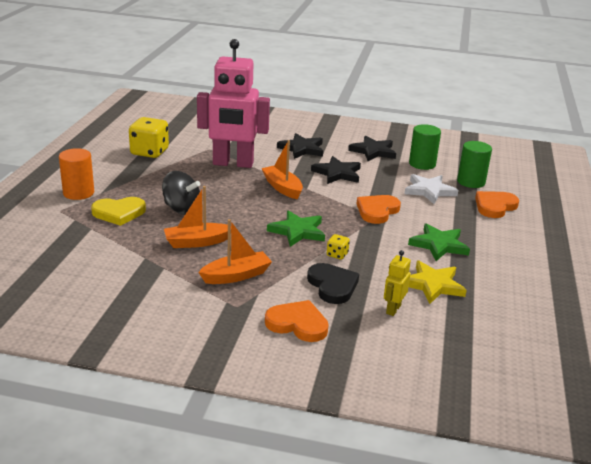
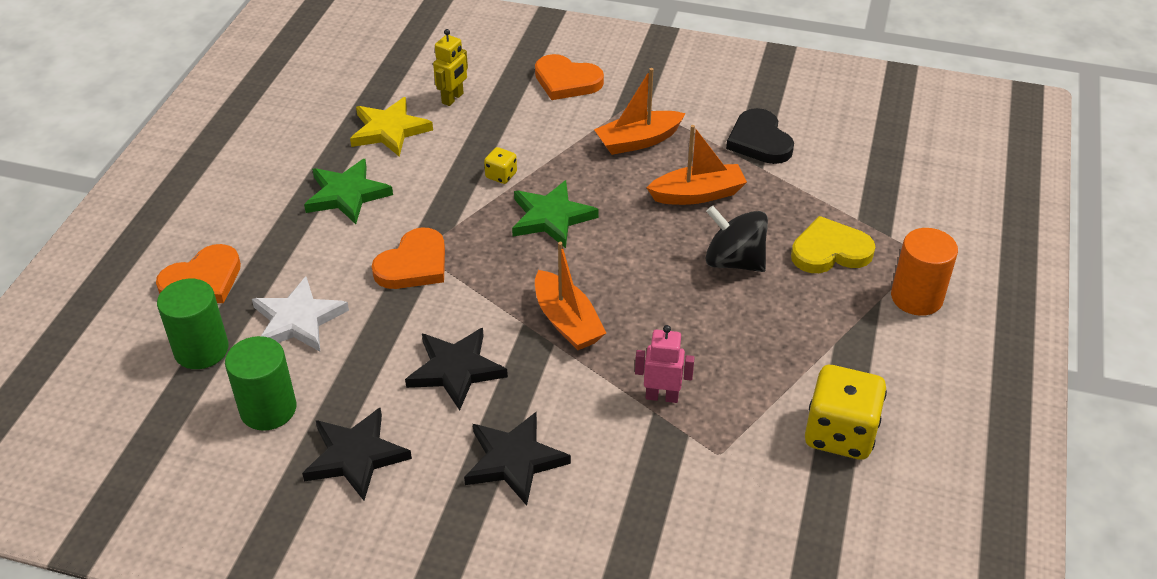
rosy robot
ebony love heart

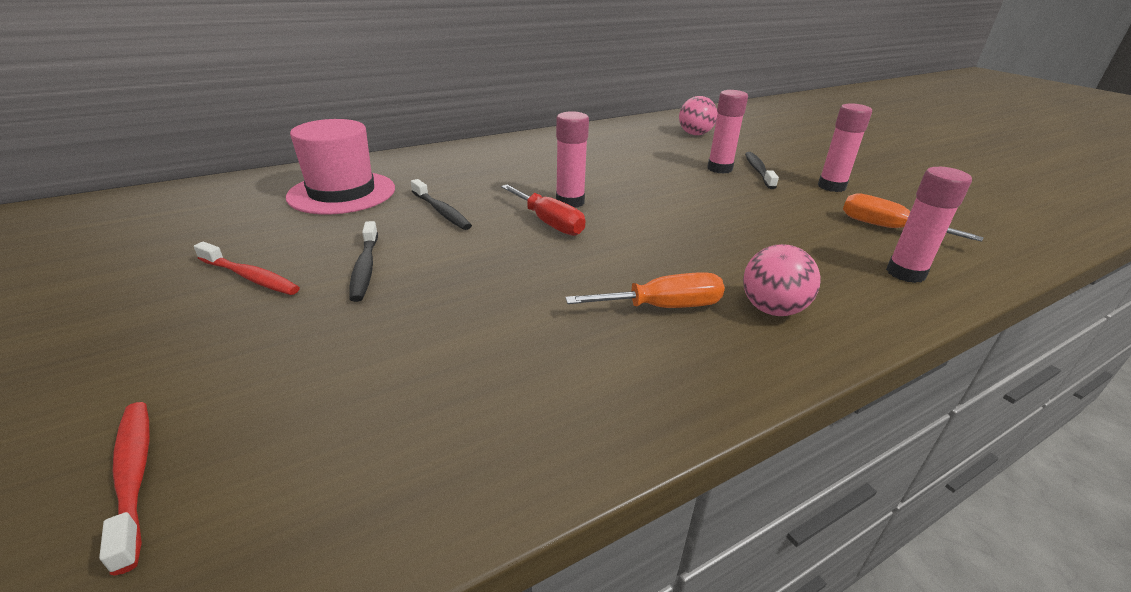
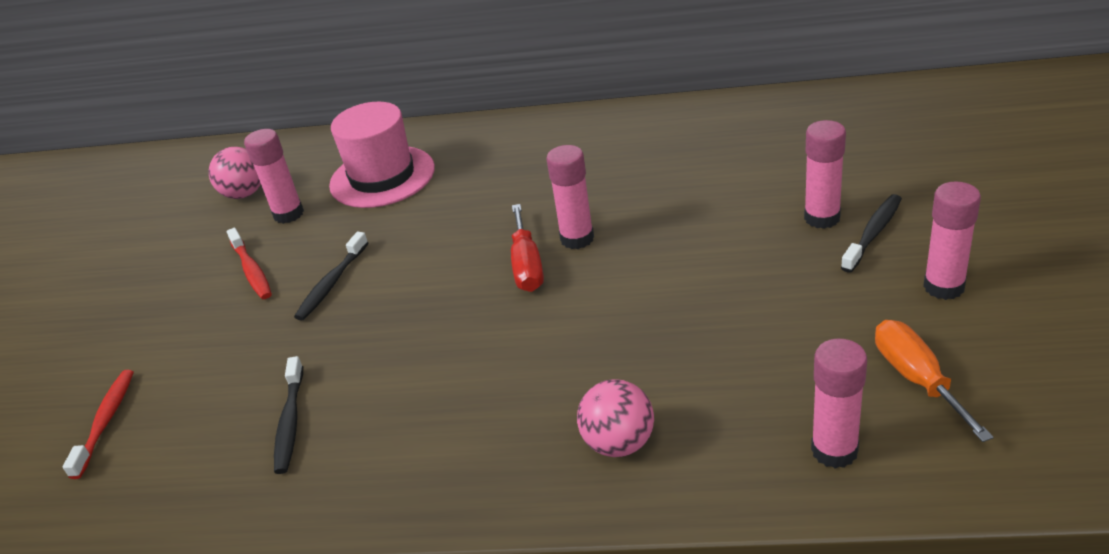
rosy ball (1st from left)
rosy glue (1st from left)
ebony tooth brush (1st from left)
bright orange screwdriver (1st from left in the first image)

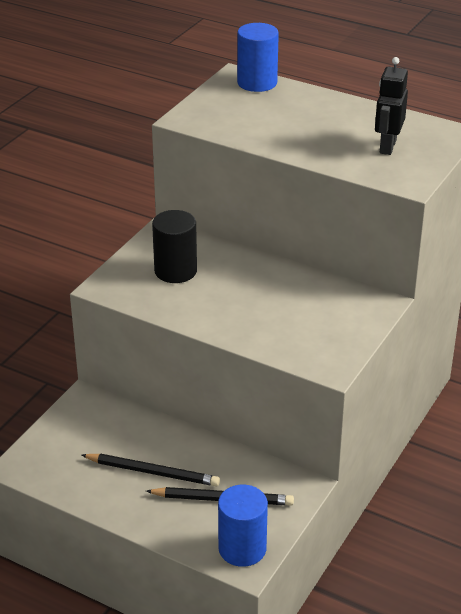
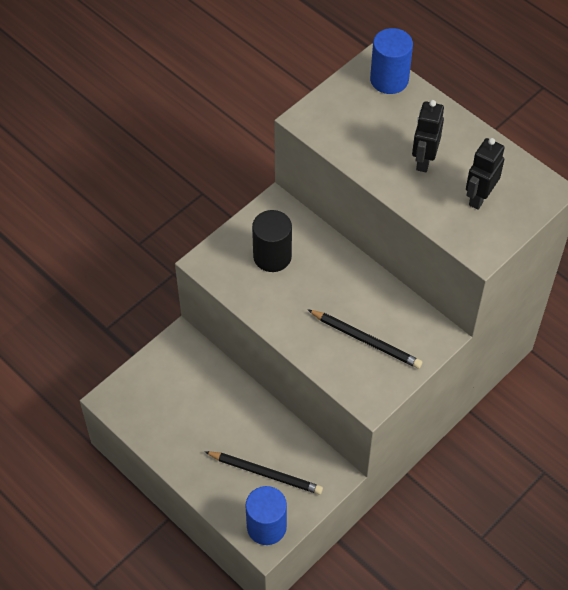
ebony wooden pencil (2nd from left)
ebony robot (1st from left)

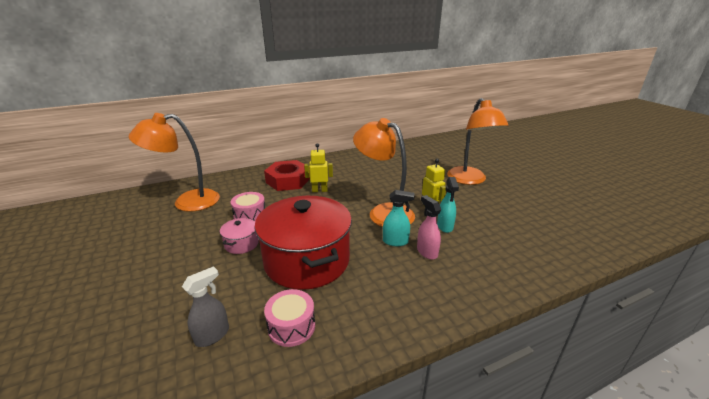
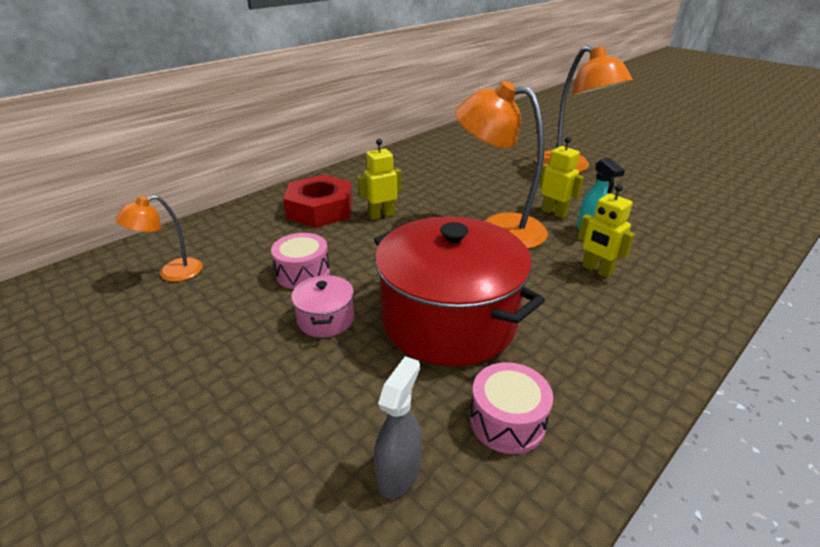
bright orange reading lamp (1st from left)
golden robot (3rd from left)
turquoise sprayer (1st from left in the first image)

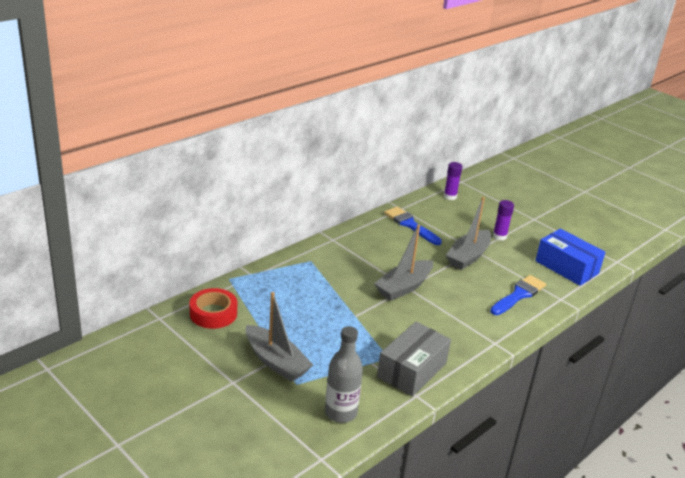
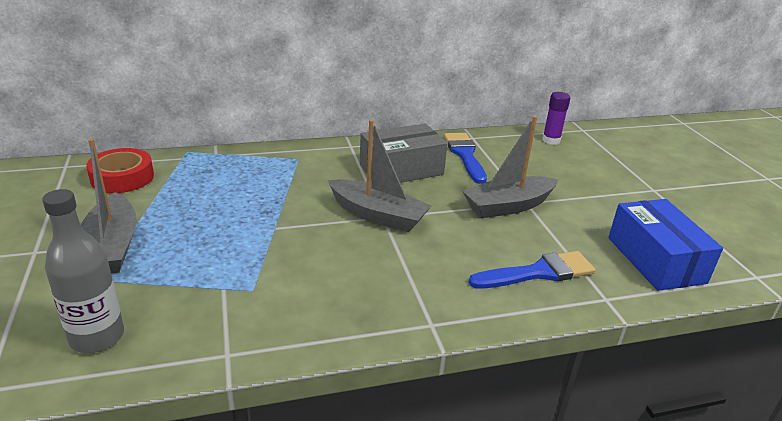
ash-grey toy boat (2nd from left)
ash-grey package
purple glue (2nd from left in the first image)

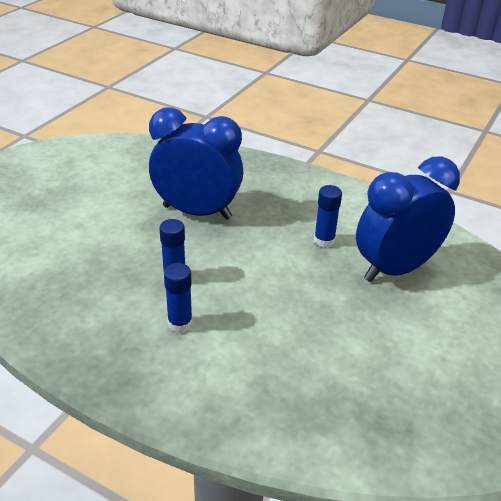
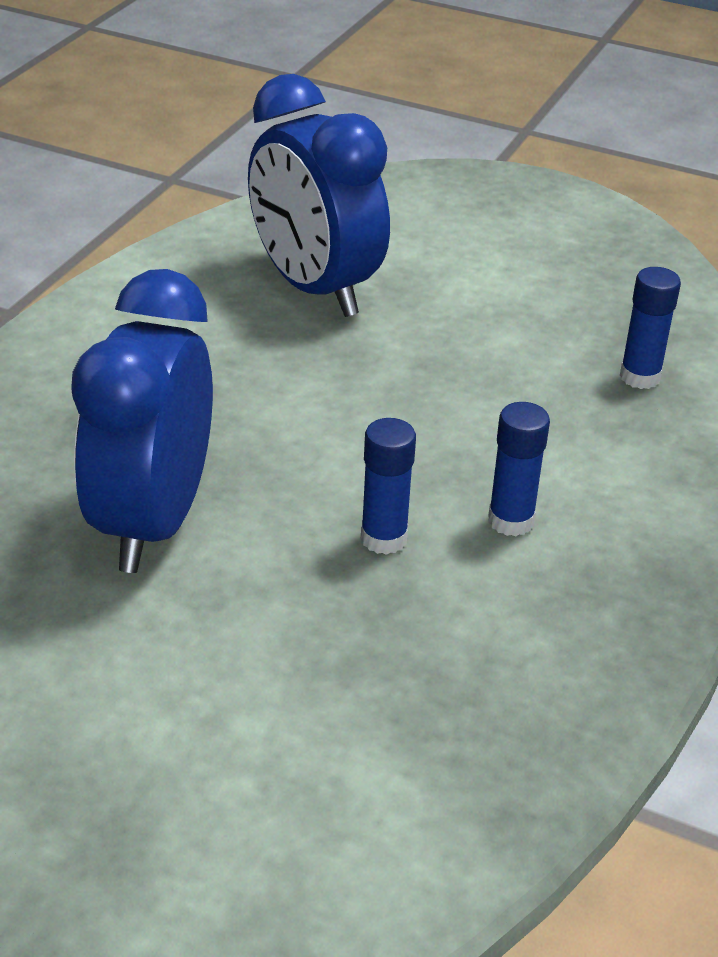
royal blue glue (3rd from left)

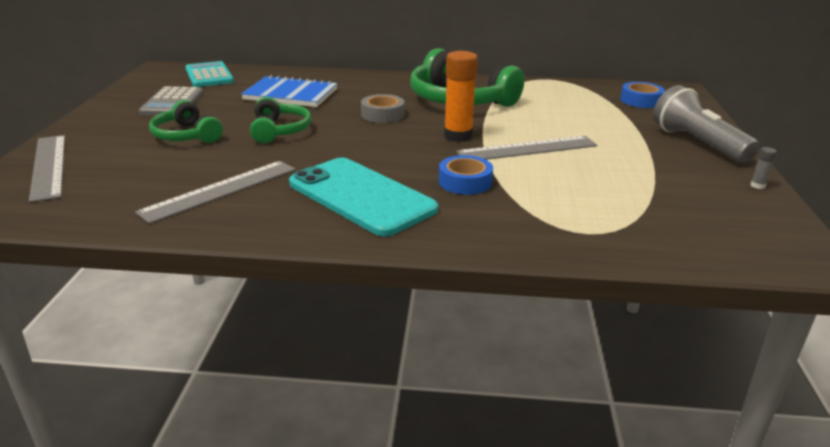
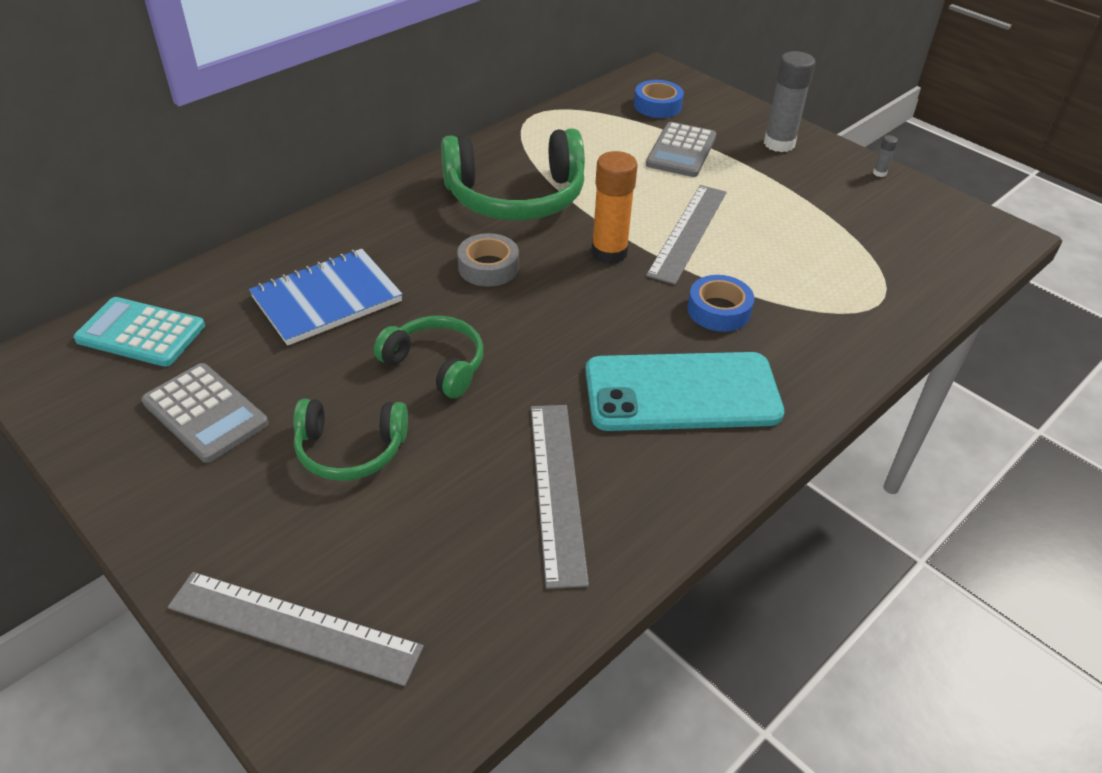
ash-grey adding machine (2nd from left)
ash-grey glue (1st from left)

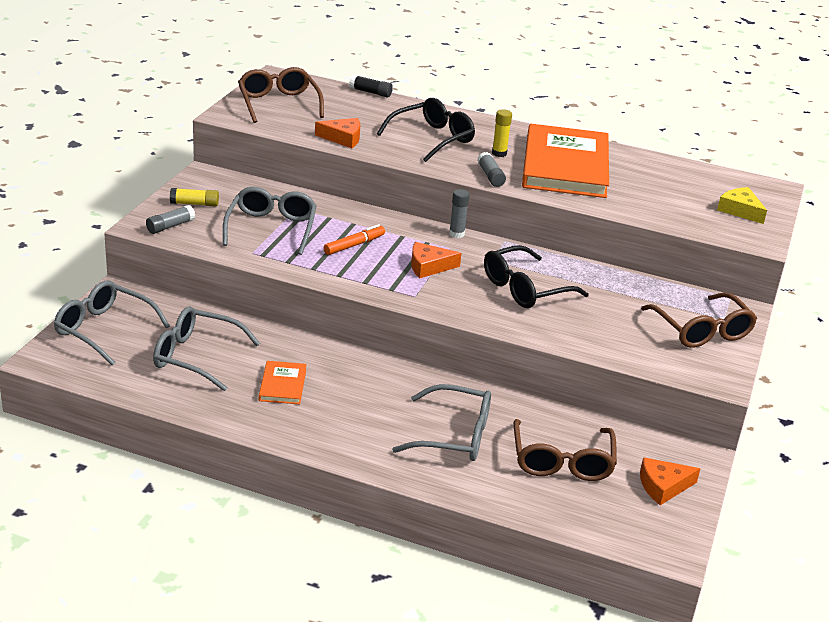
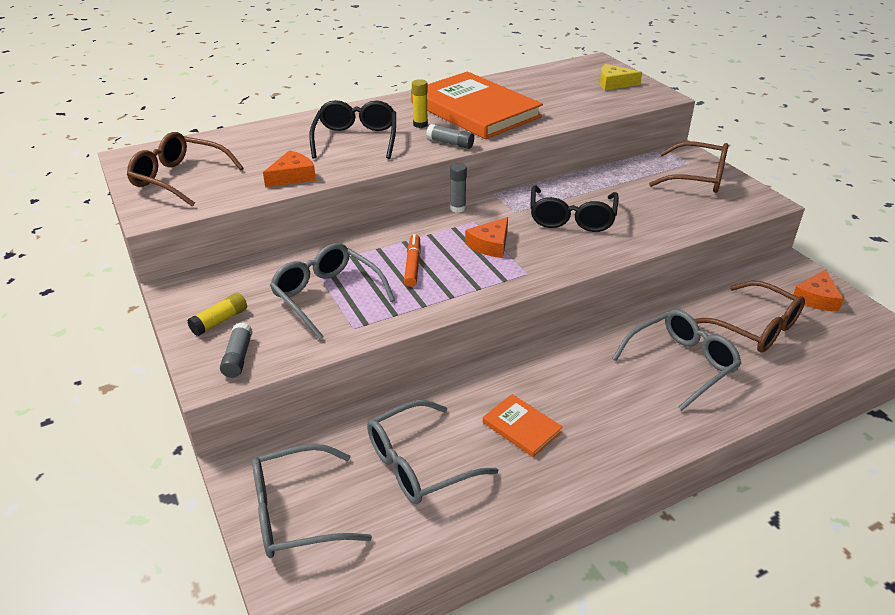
ebony glue

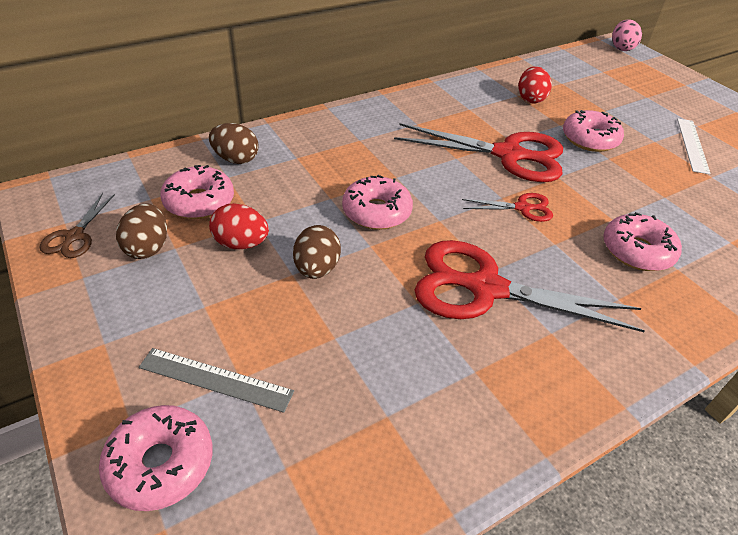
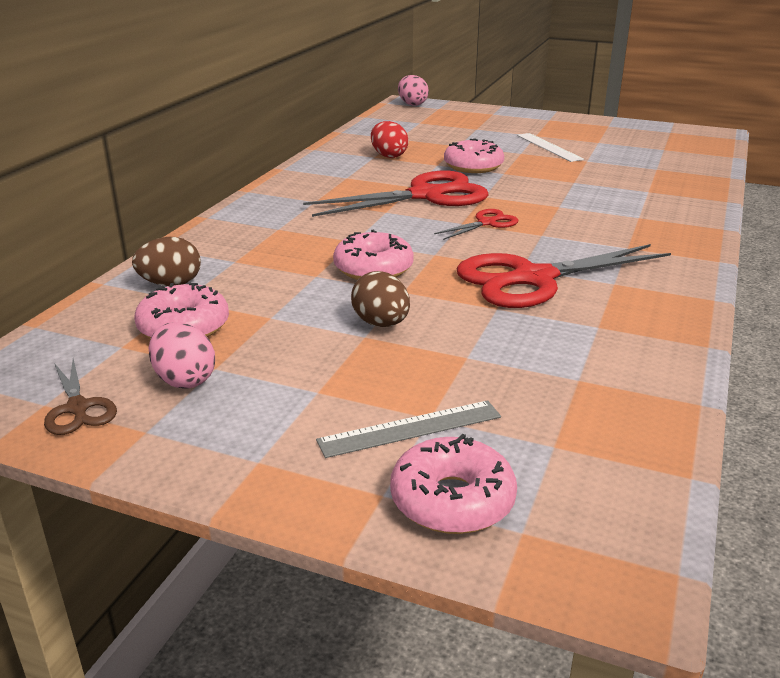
rosy egg shape (1st from left)
crimson egg shape (1st from left in the first image)
rosy doughnut (5th from left in the first image)

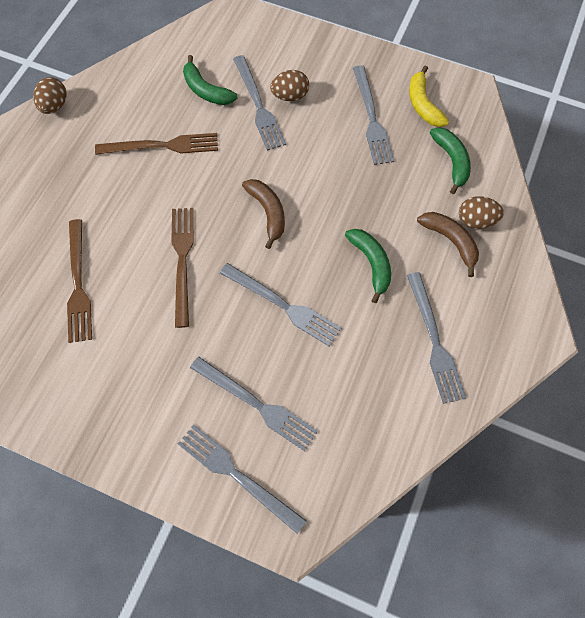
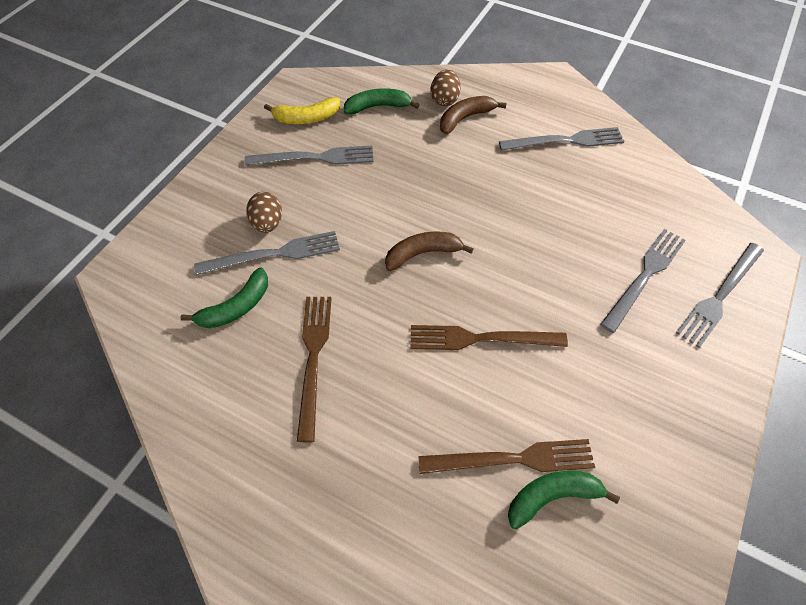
leaf-green toy banana (3rd from left)
dark brown egg shape (1st from left in the first image)
ash-grey fork (4th from left in the first image)

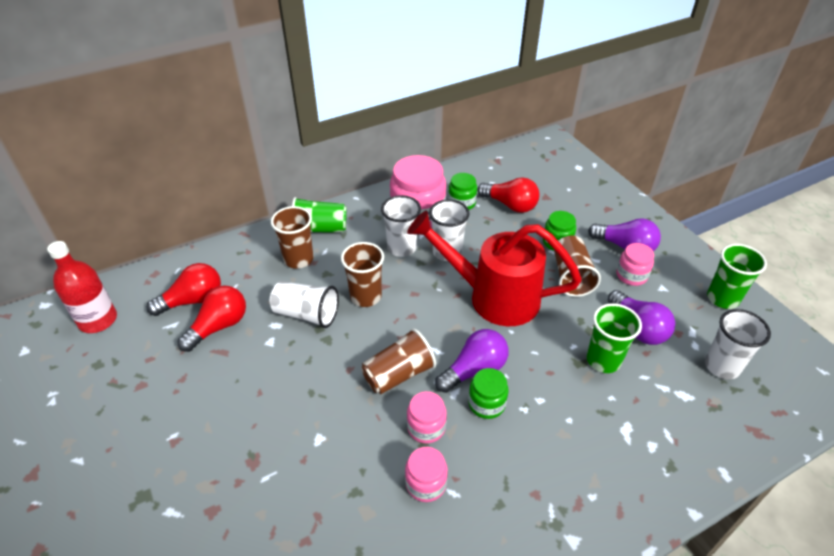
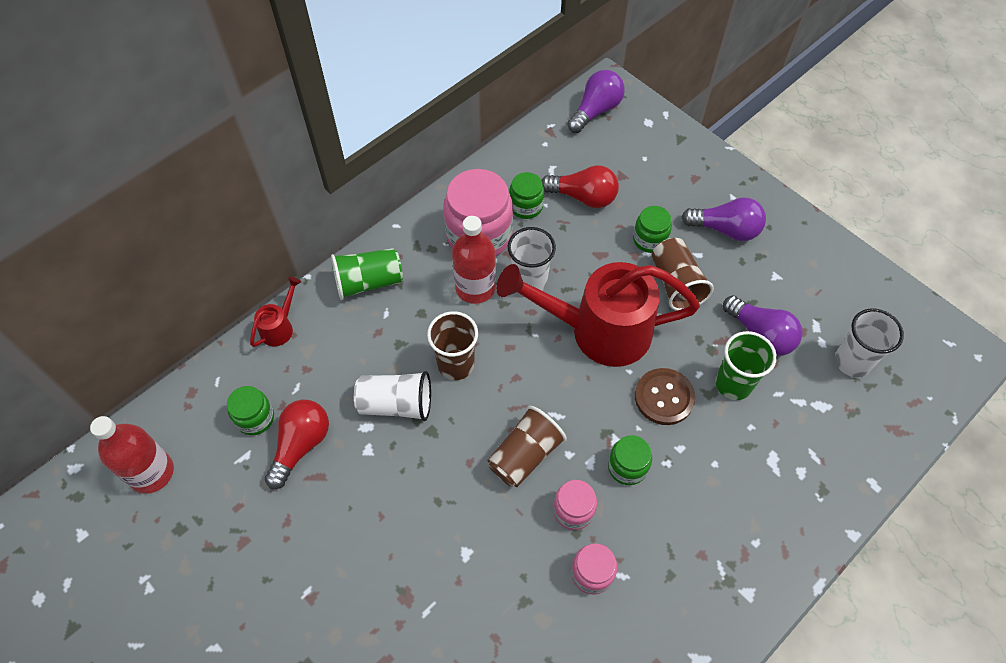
leaf-green preserve jar (1st from left)
crimson watering pot (1st from left)
crimson bottle (2nd from left)
purple light bulb (1st from left)
dark brown sewing button
dark brown cup (1st from left in the first image)
rosy preserve jar (4th from left in the first image)
leaf-green cup (3rd from left in the first image)

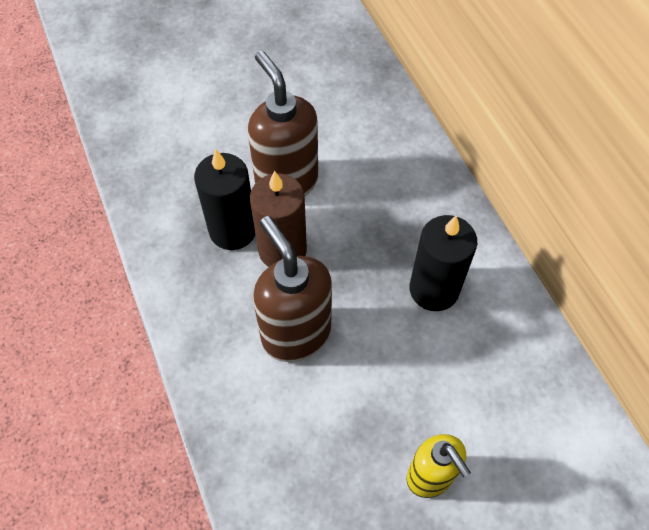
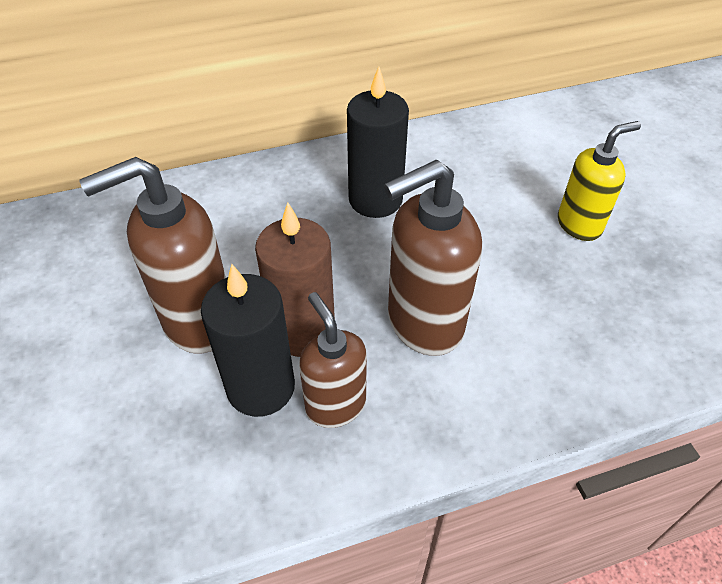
dark brown pump bottle (2nd from left)

